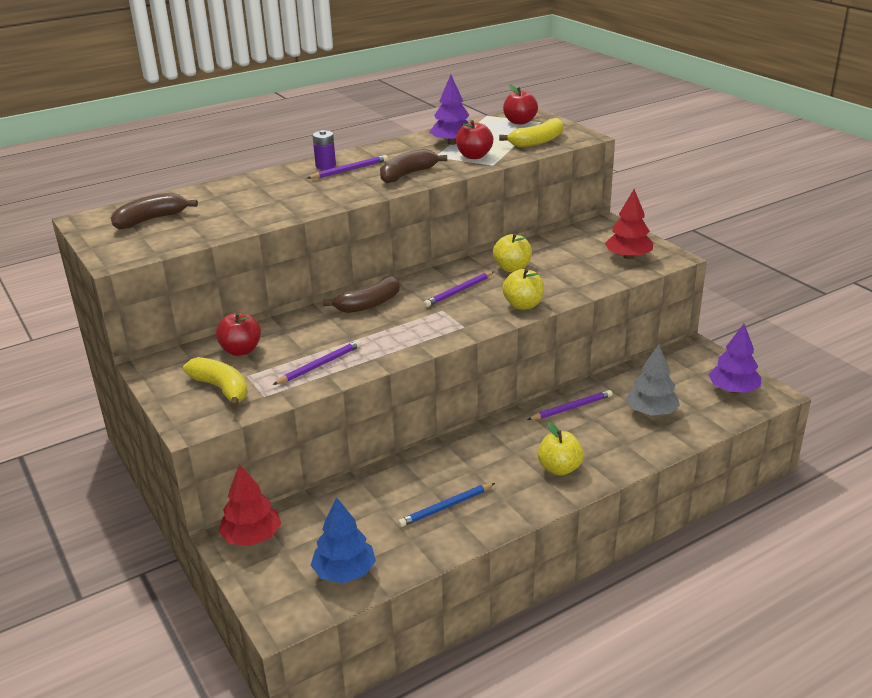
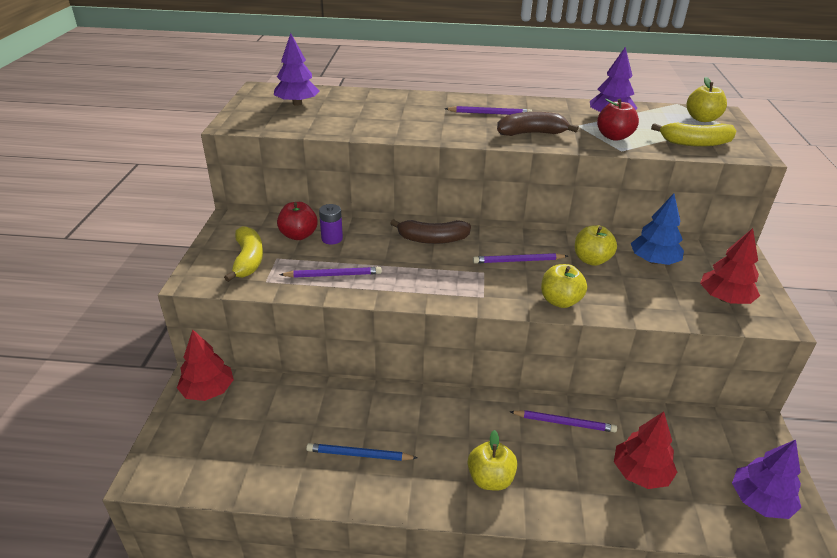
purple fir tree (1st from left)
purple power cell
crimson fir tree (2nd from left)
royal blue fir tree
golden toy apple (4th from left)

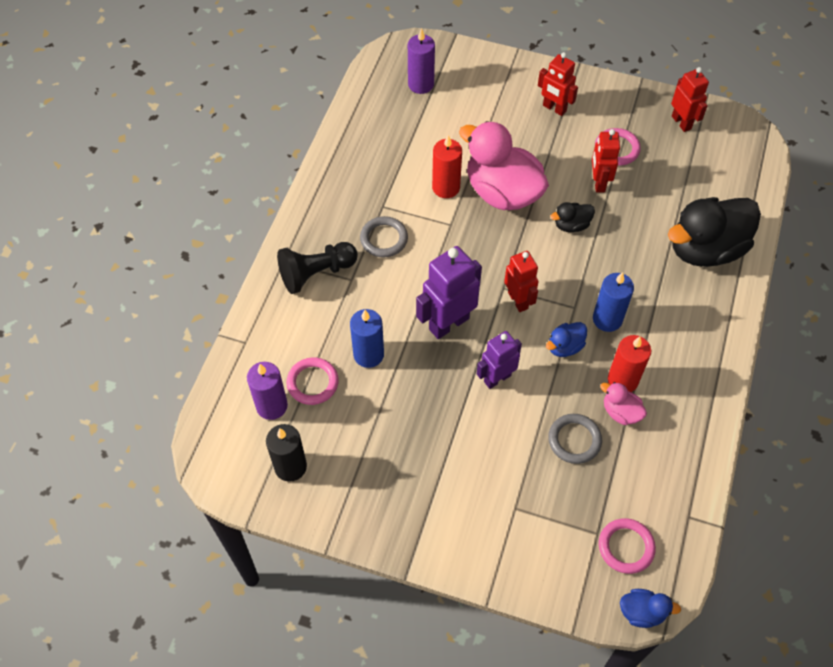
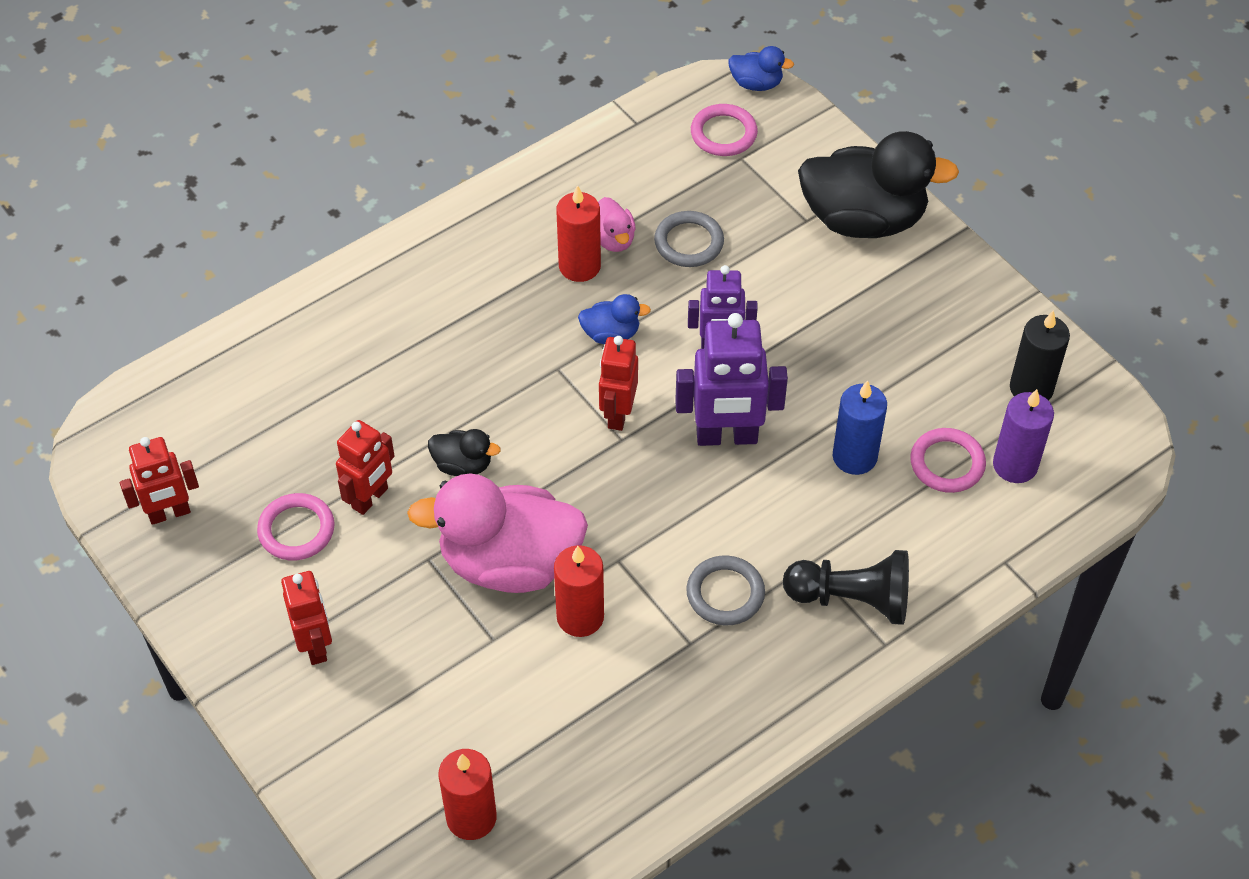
crimson robot (1st from left)
rosy rubber duck (1st from left)
crimson pillar candle (1st from left)
royal blue rubber duck (2nd from left)
ebony rubber duck (2nd from left)
royal blue pillar candle (2nd from left in the first image)

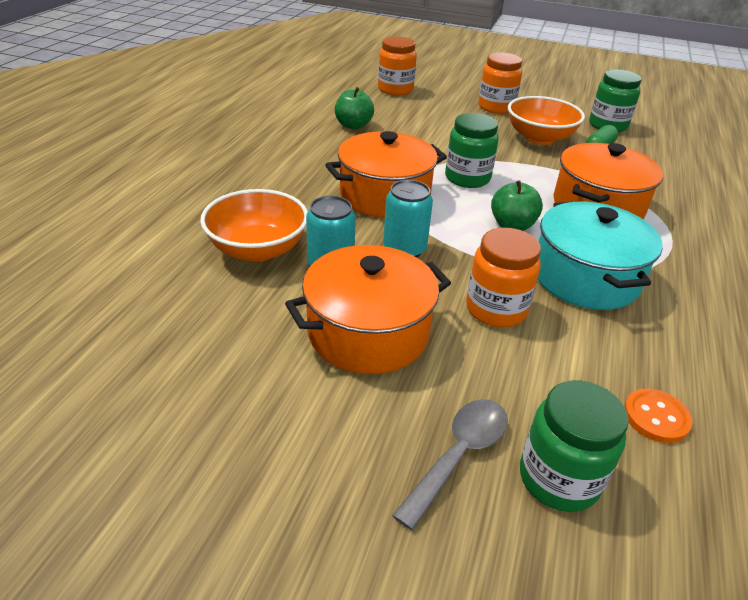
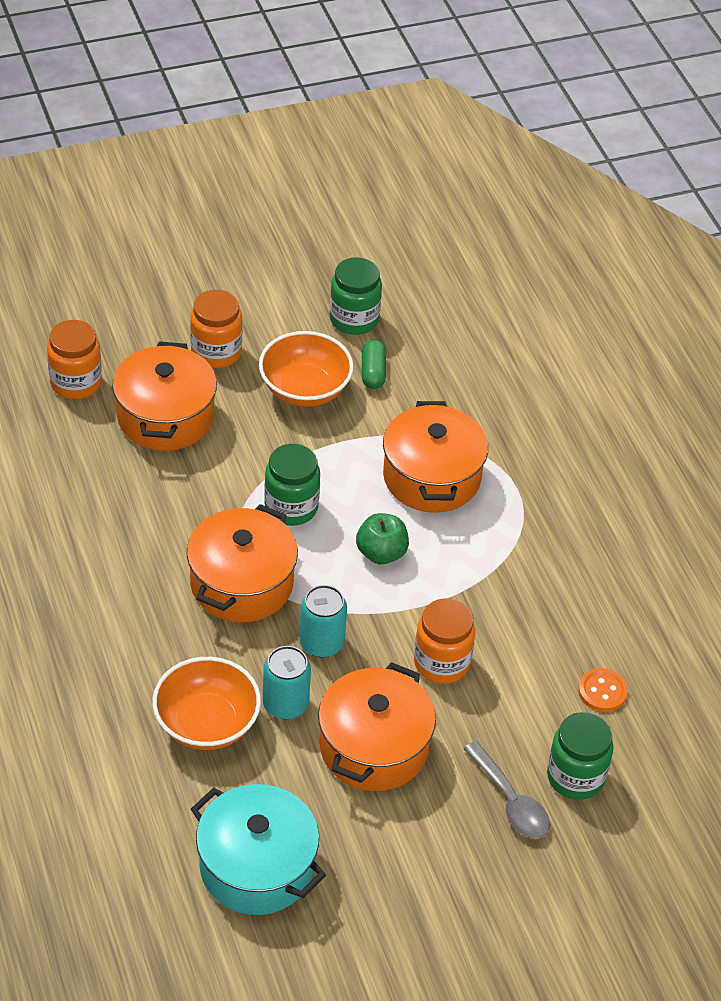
bright orange pot (1st from left)
turquoise pot
ash-grey tablespoon
leaf-green toy apple (1st from left in the first image)

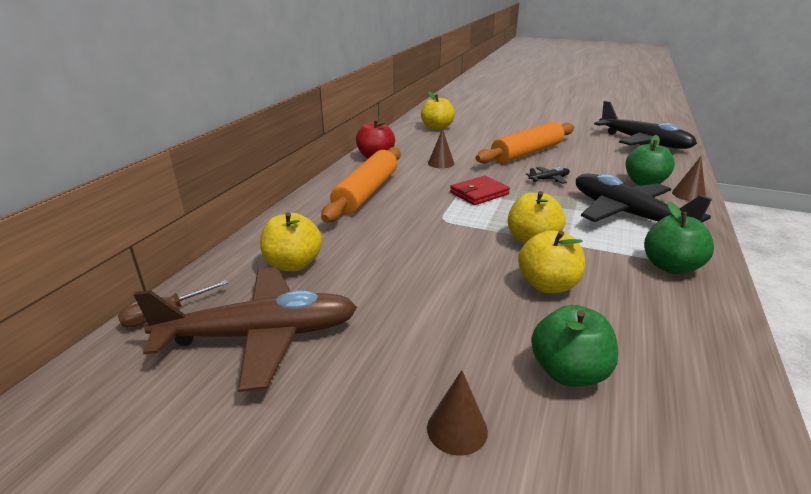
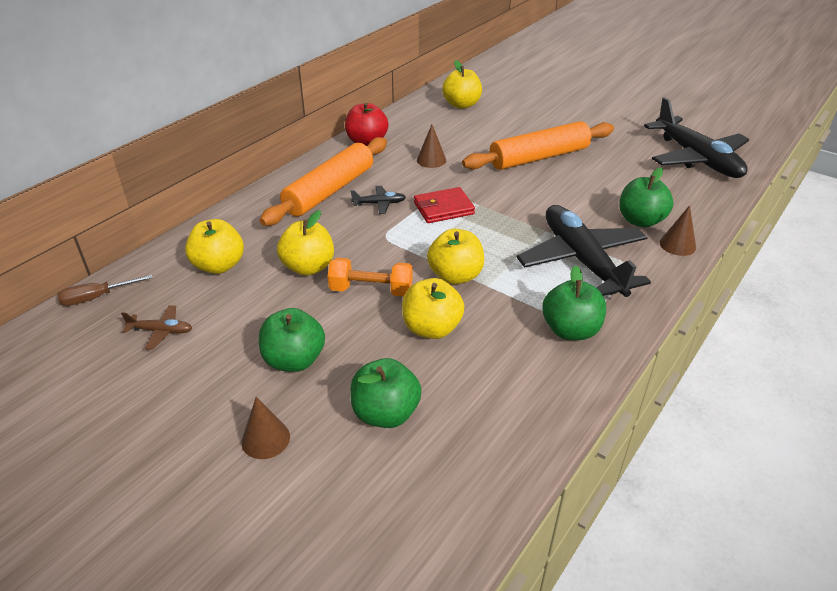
dark brown aeroplane
leaf-green toy apple (1st from left)
golden toy apple (2nd from left)
bright orange dumbbell
ebony aeroplane (1st from left)

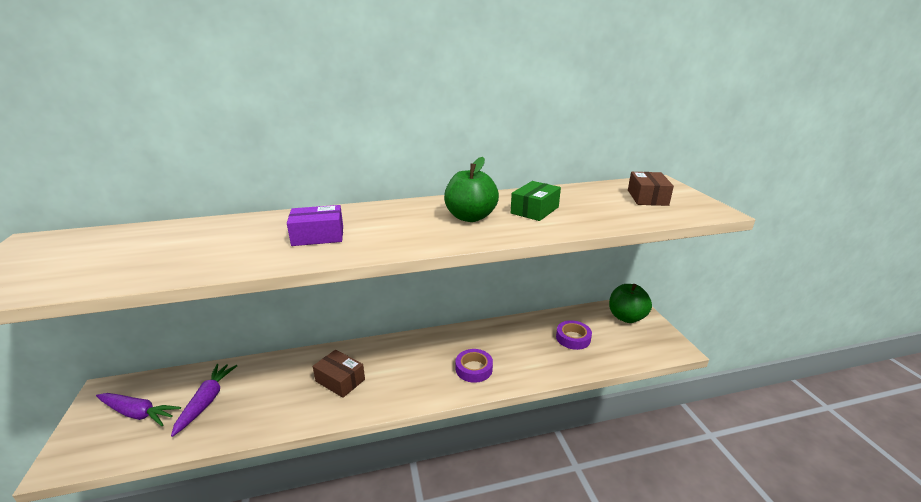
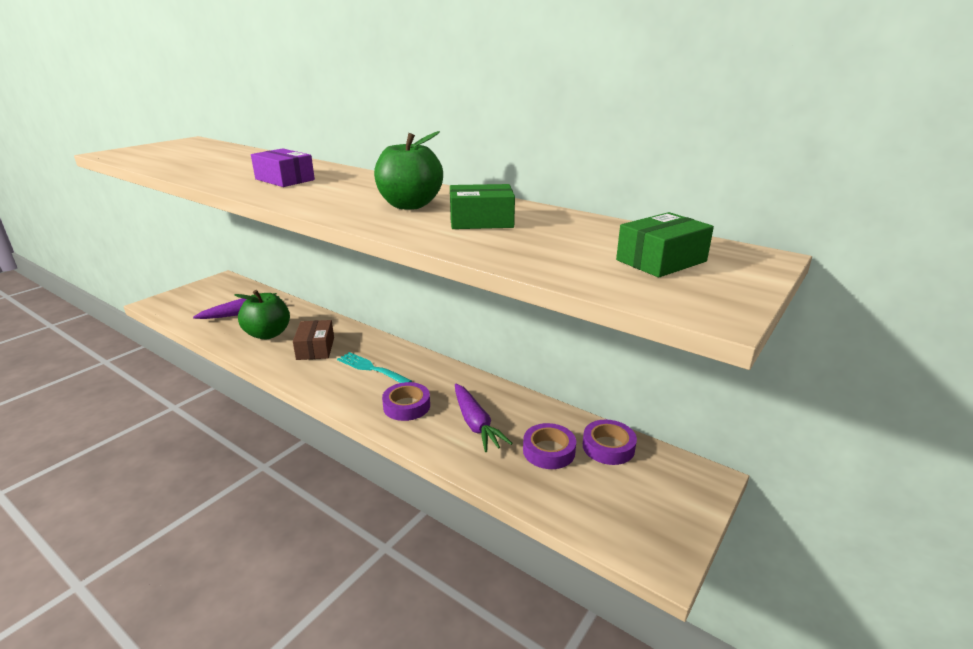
leaf-green toy apple (1st from left)
turquoise fork
purple toy carrot (2nd from left)
purple sticky tape (3rd from left)
leaf-green package (2nd from left)

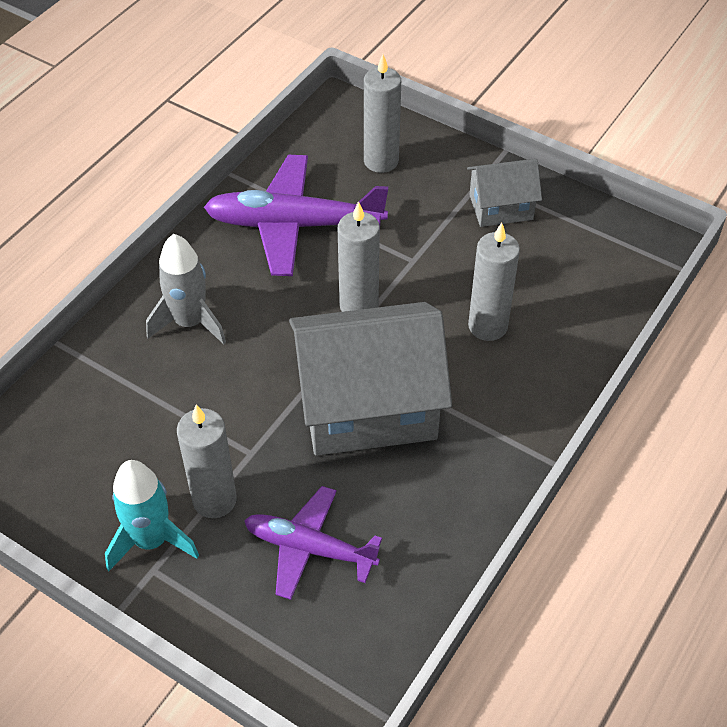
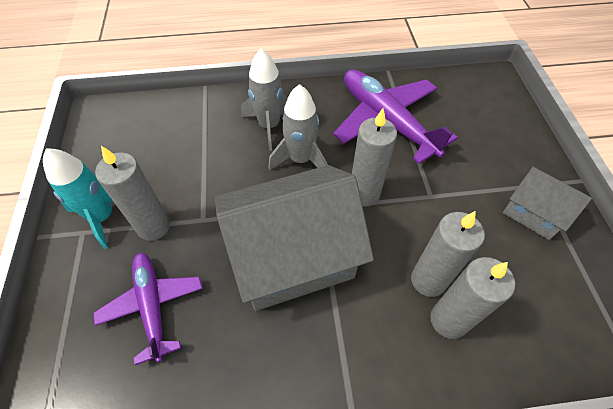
ash-grey cottage (1st from left)
ash-grey toy rocket (2nd from left)
ash-grey pillar candle (4th from left)

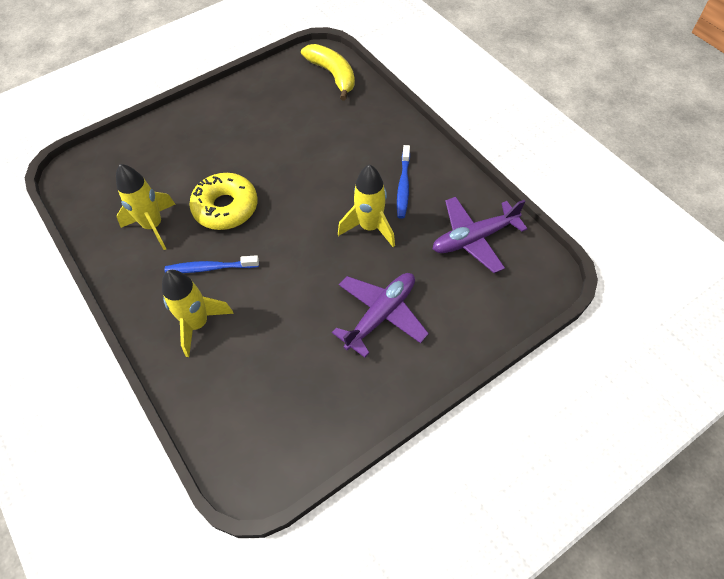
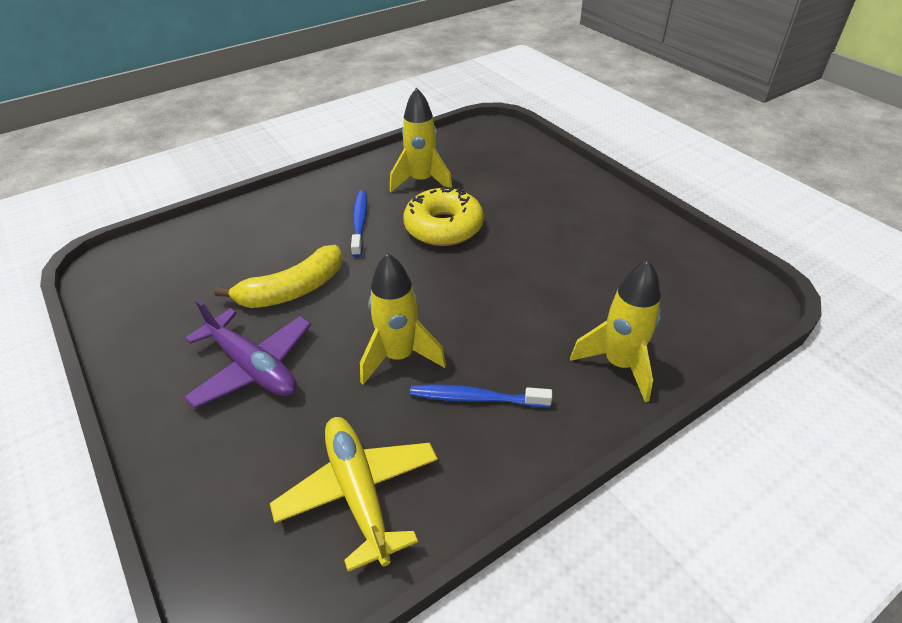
golden toy banana
golden aeroplane
golden toy rocket (3rd from left)

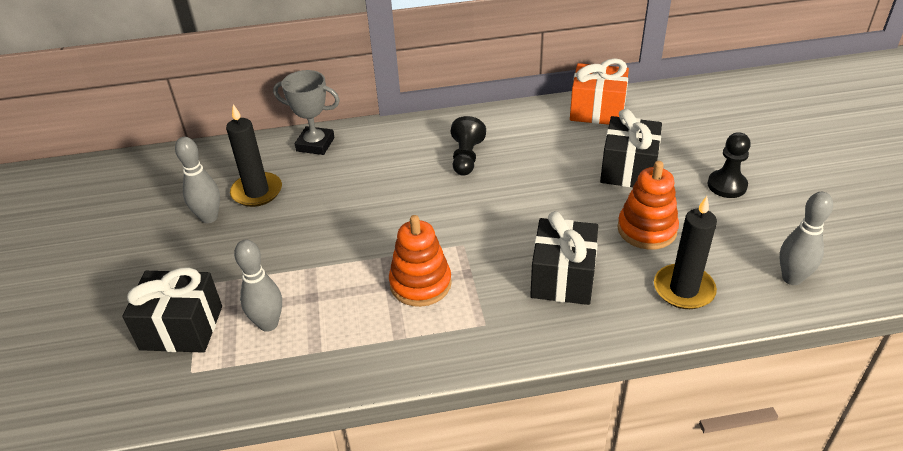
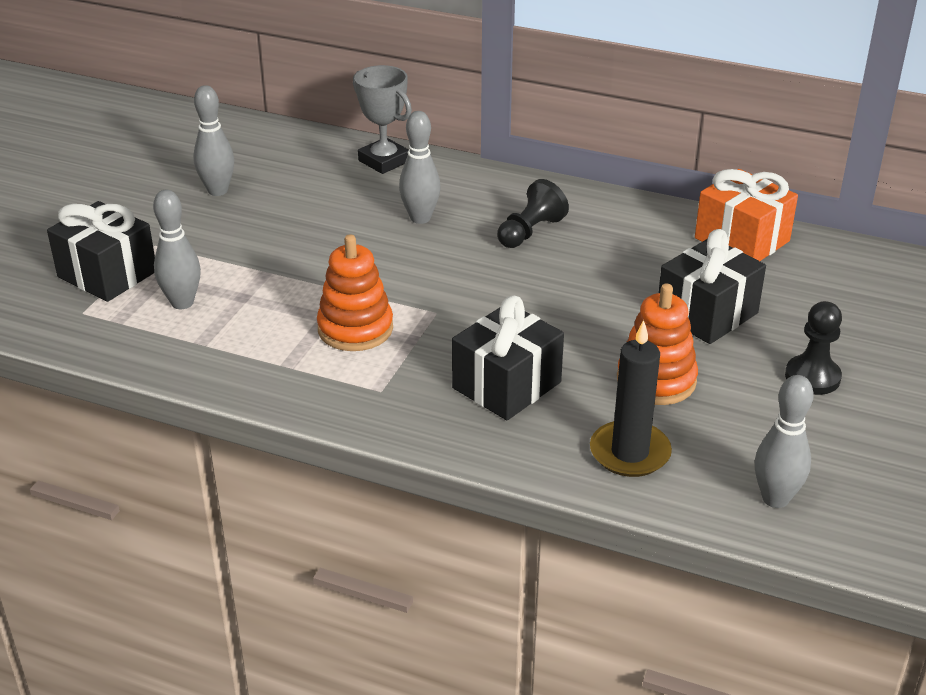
ash-grey skittle (3rd from left)
ebony pillar candle (1st from left in the first image)

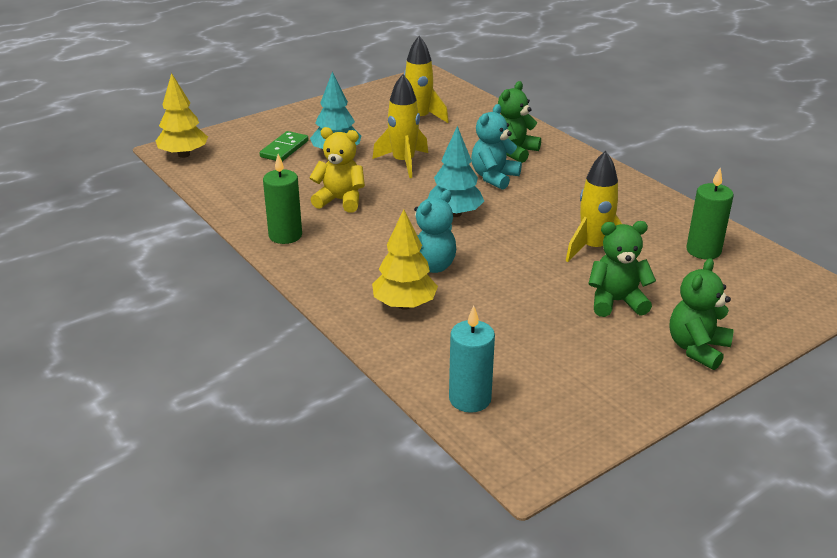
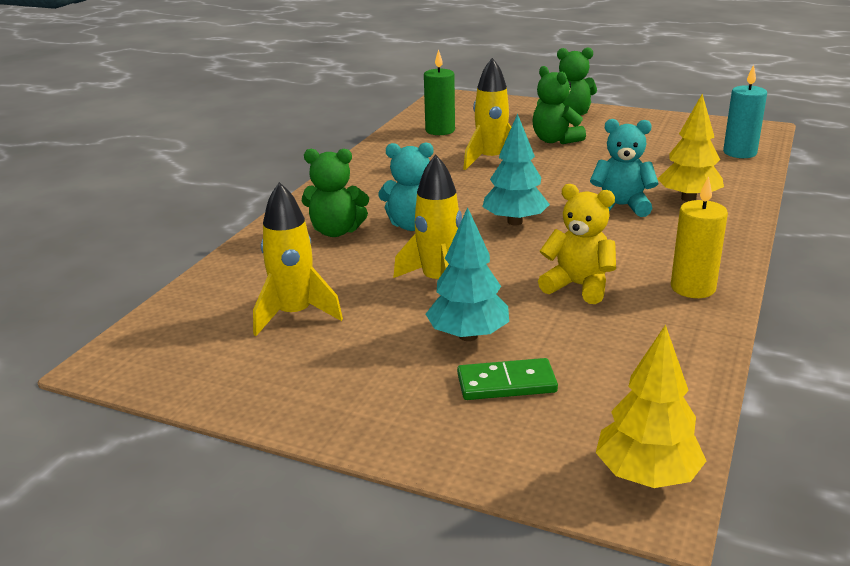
golden teddy bear
golden pillar candle

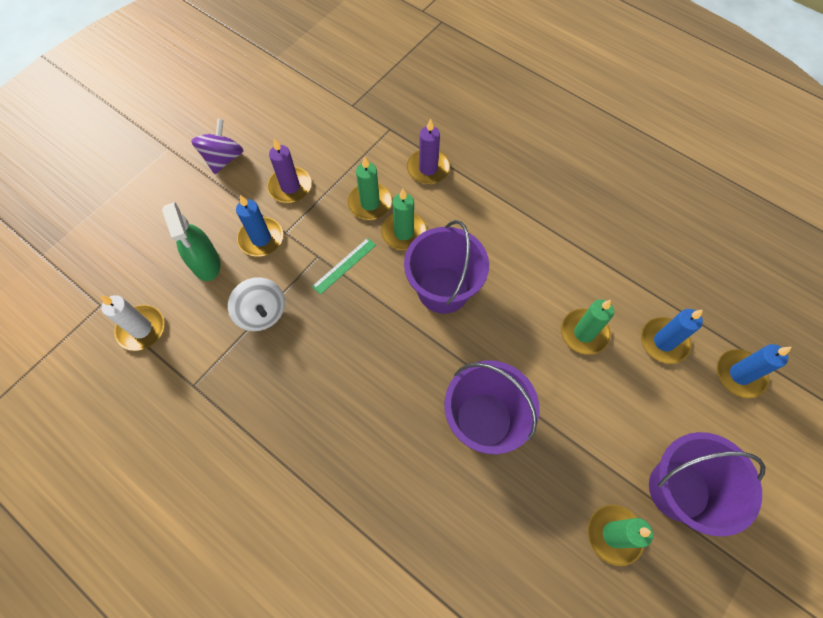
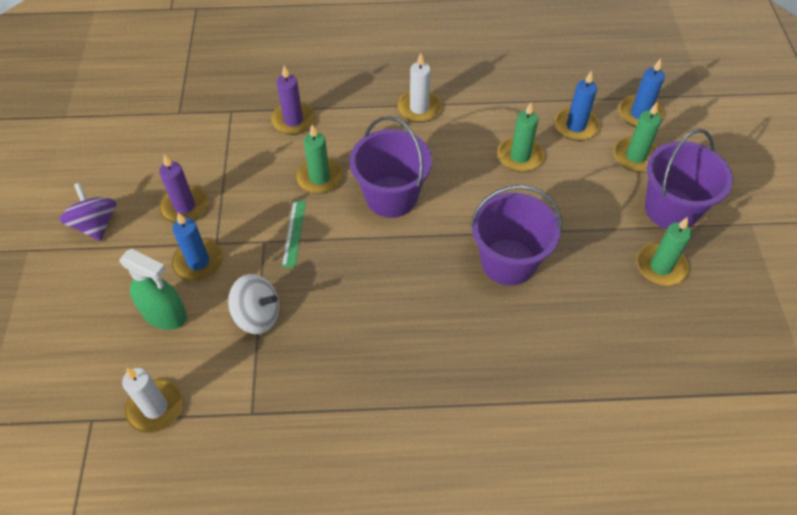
white pillar candle (2nd from left)
leaf-green pillar candle (3rd from left)

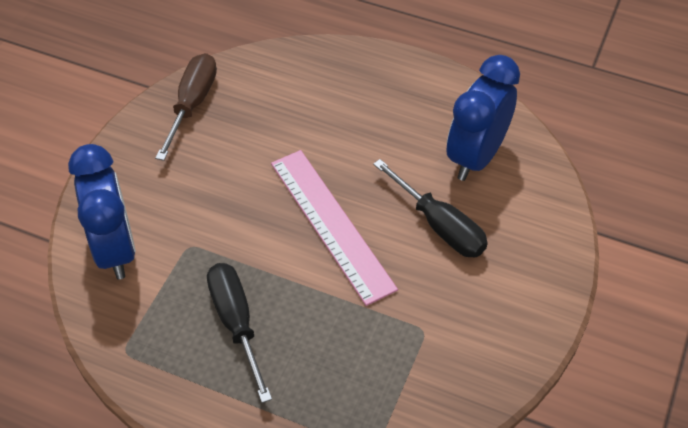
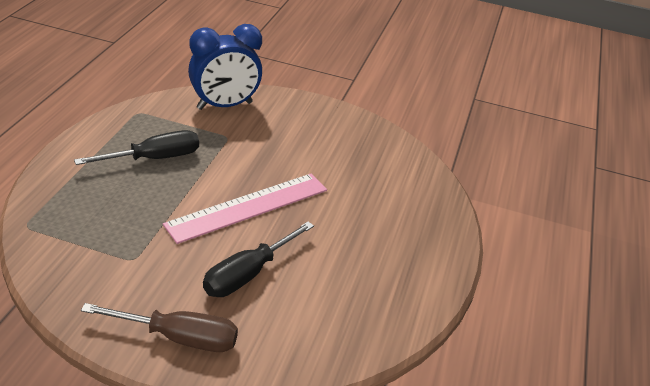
dark brown screwdriver
royal blue bedside clock (2nd from left in the first image)

